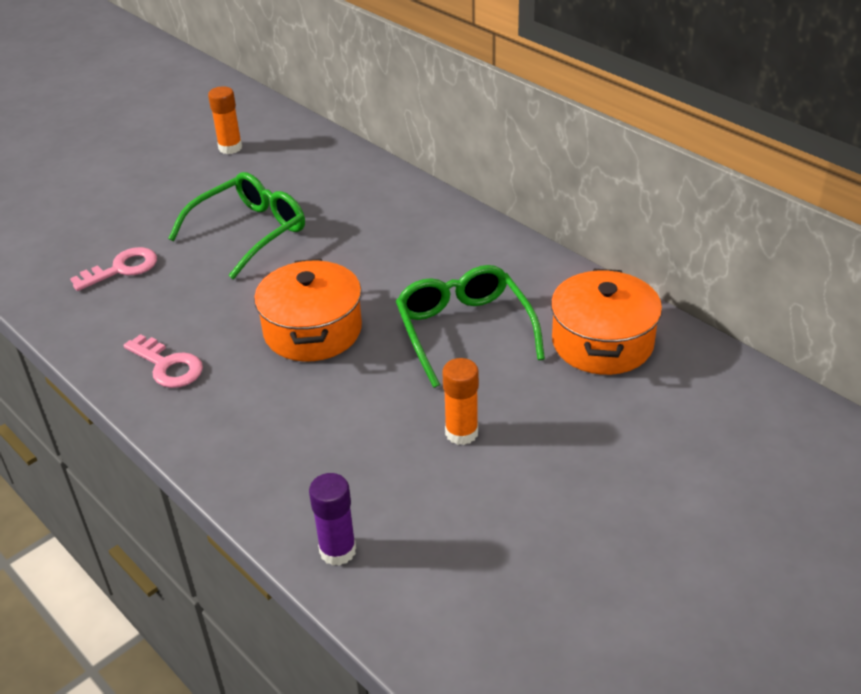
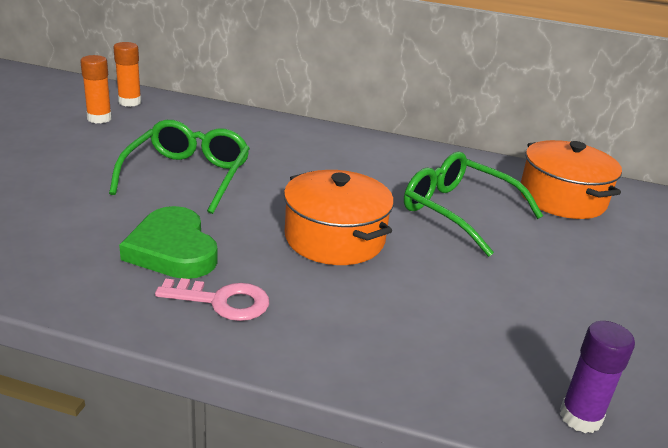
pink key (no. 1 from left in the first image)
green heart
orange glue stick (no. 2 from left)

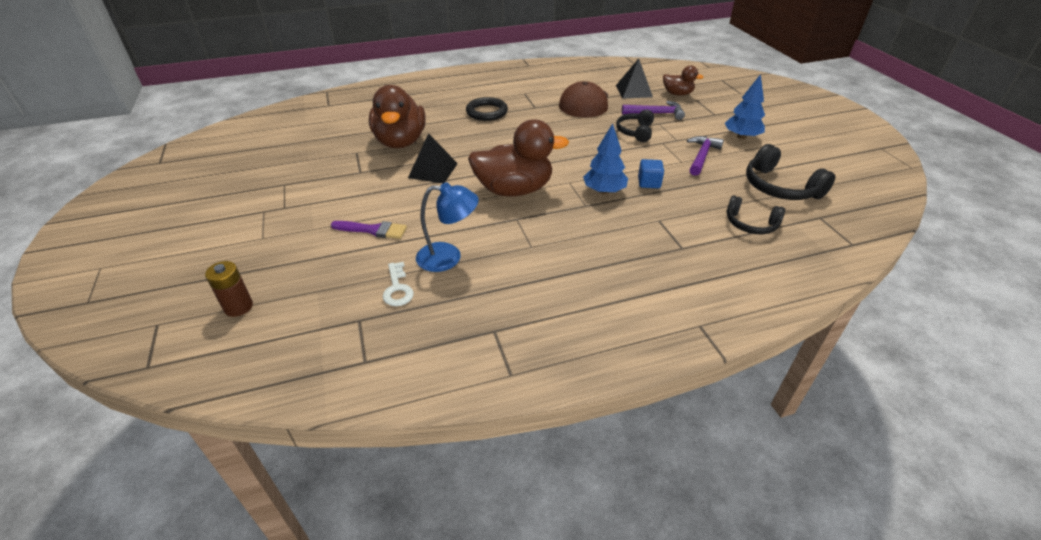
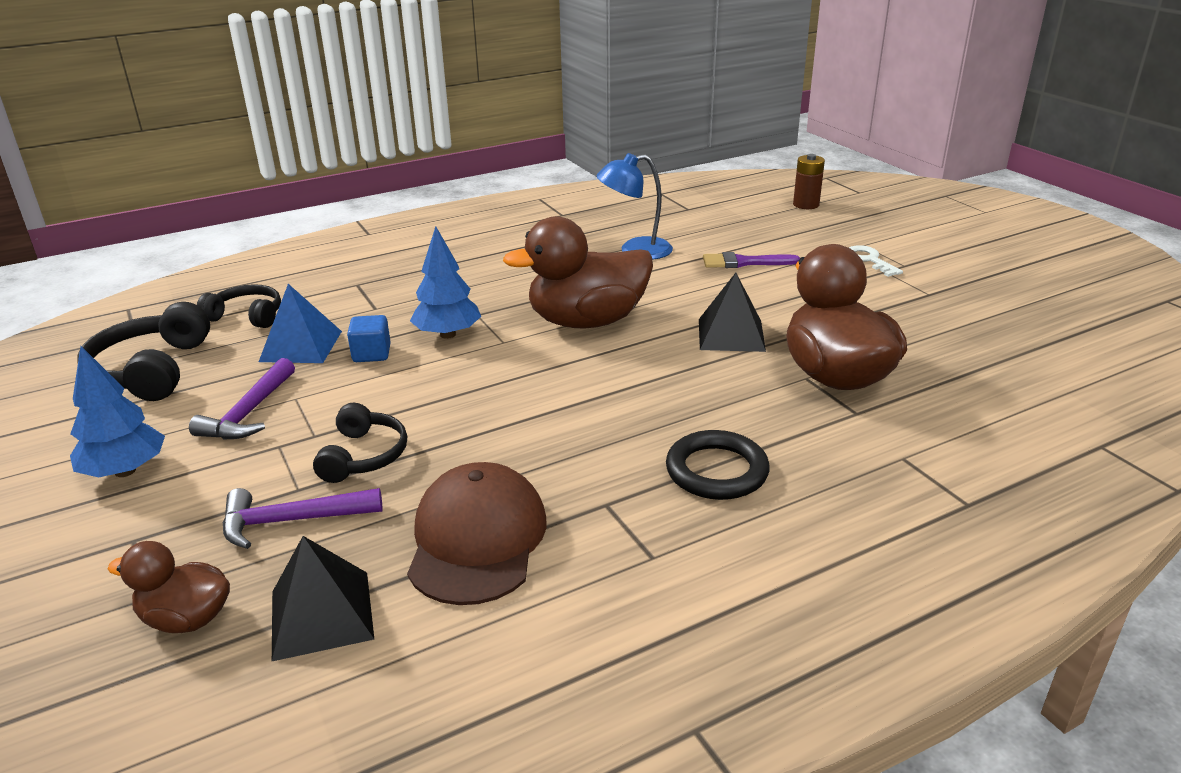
blue pyramid
white key
black headphones (no. 1 from left)

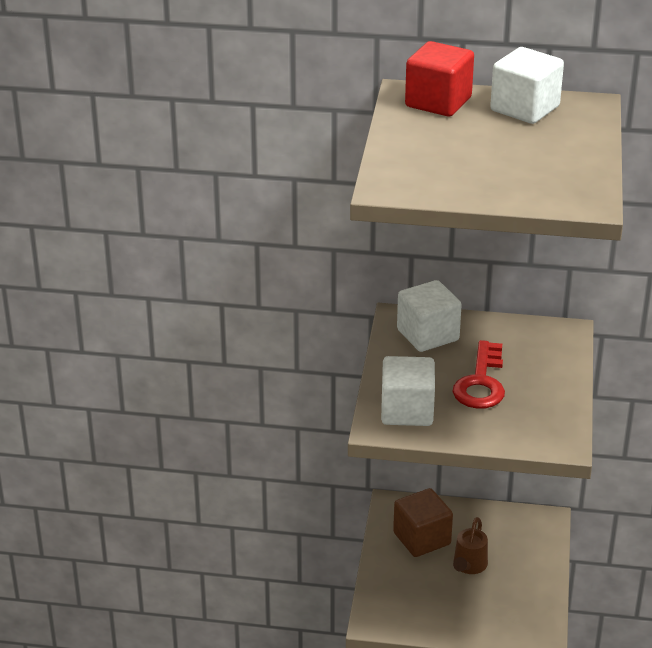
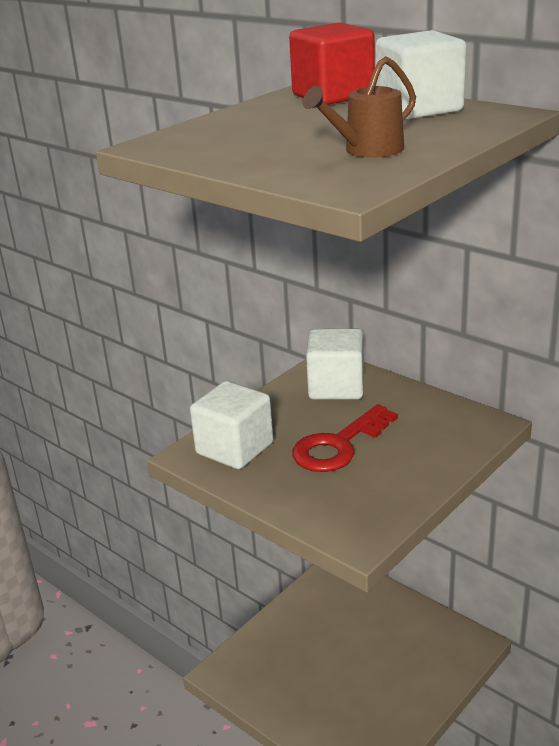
brown cube
brown watering can

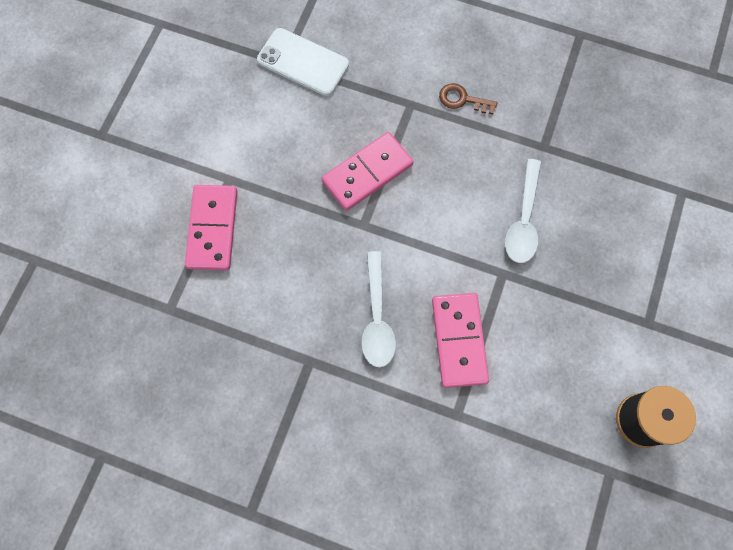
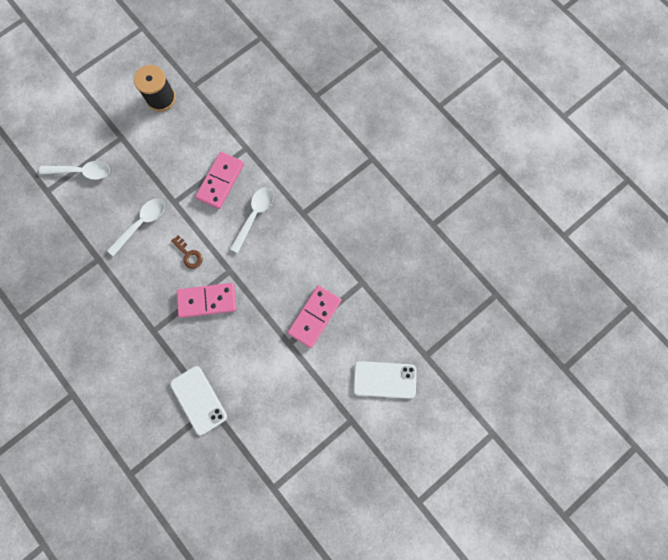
white spoon (no. 1 from left)
white phone (no. 2 from left)
brown key

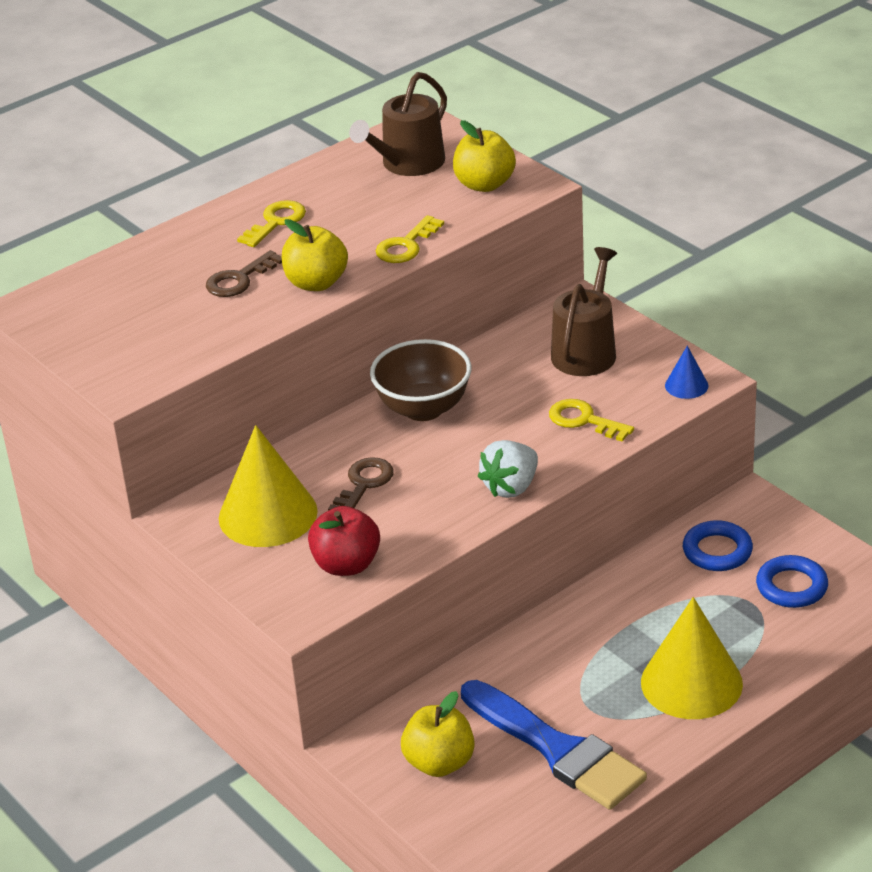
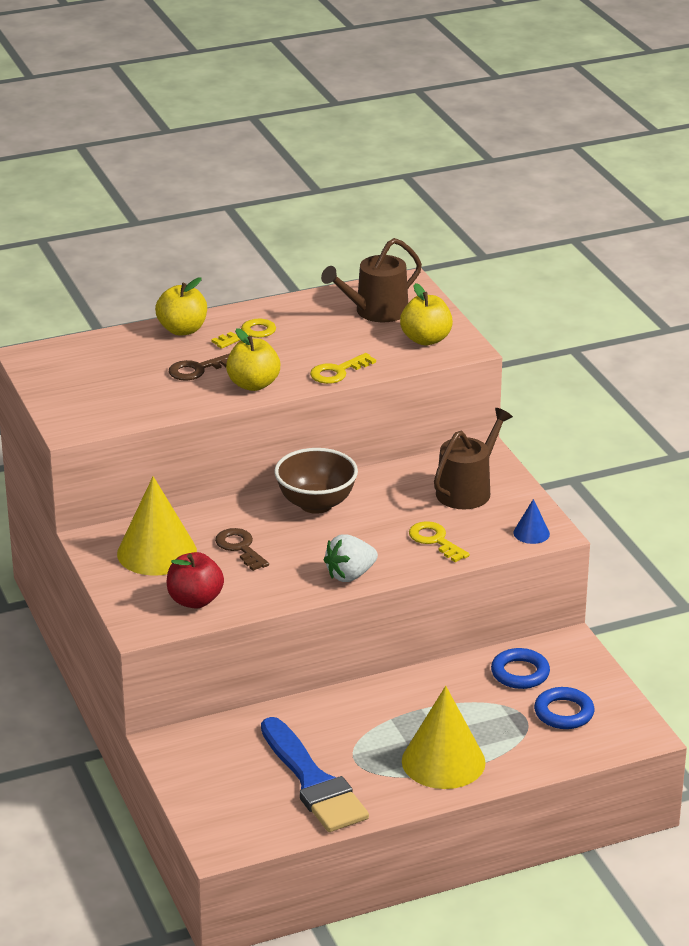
yellow apple (no. 1 from left)
brown key (no. 2 from left)

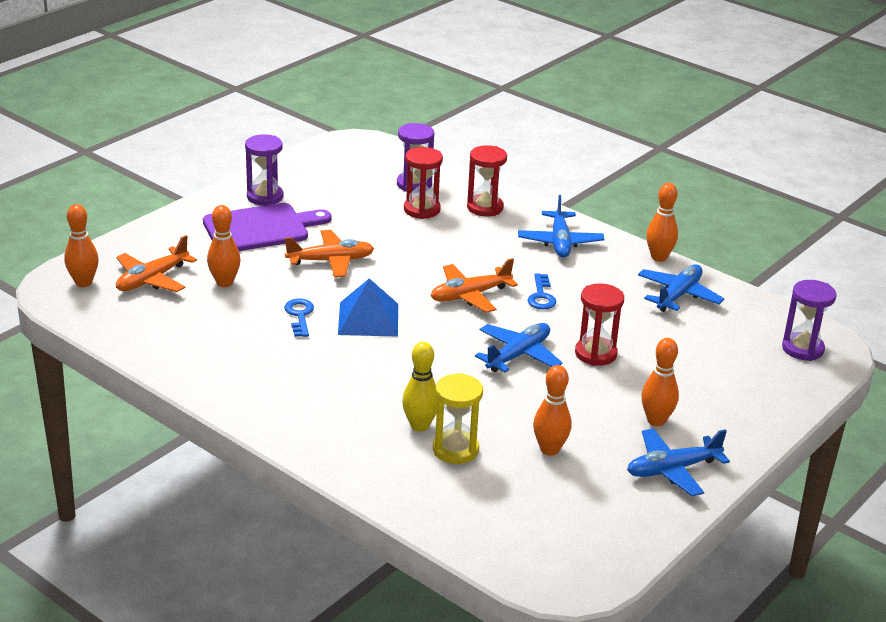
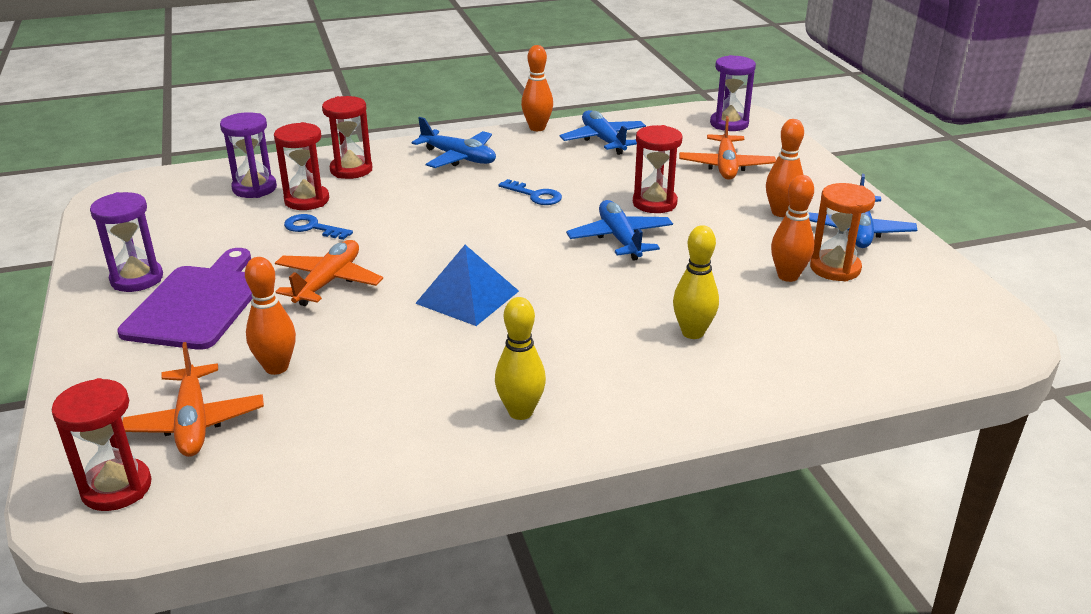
yellow hourglass
yellow bowling pin (no. 1 from left)
orange hourglass
blue key (no. 1 from left)
orange plane (no. 3 from left)
red hourglass (no. 1 from left)

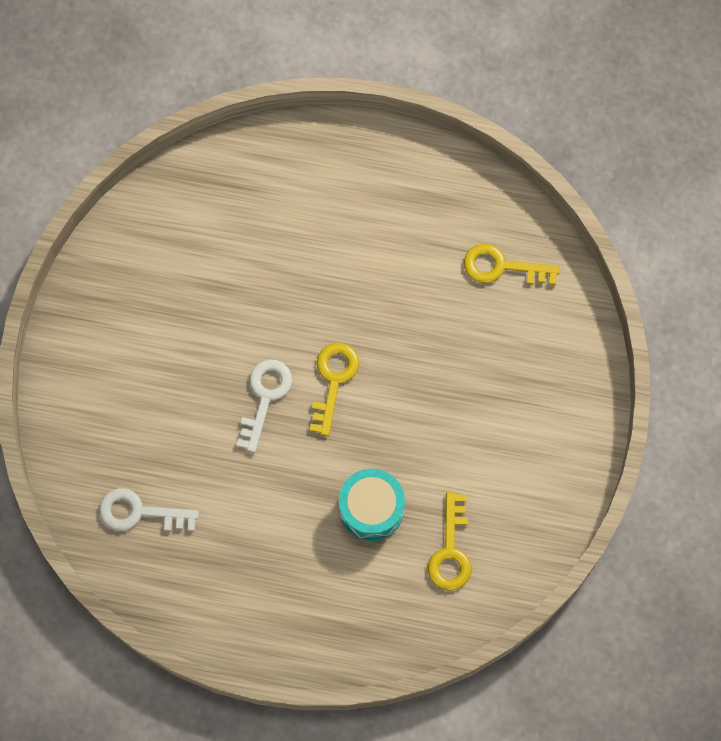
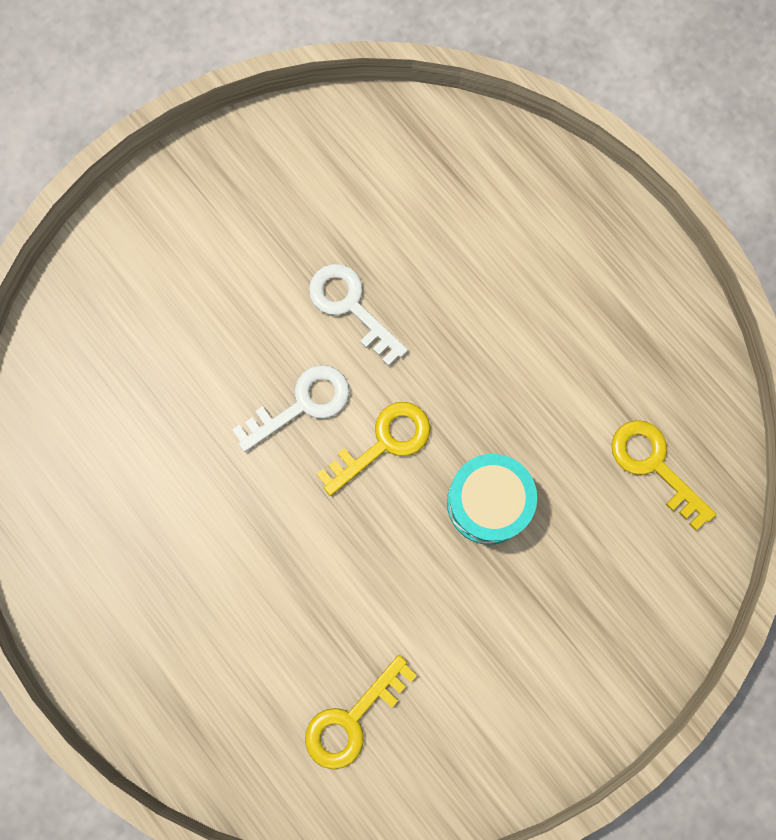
white key (no. 2 from left)
turquoise drum

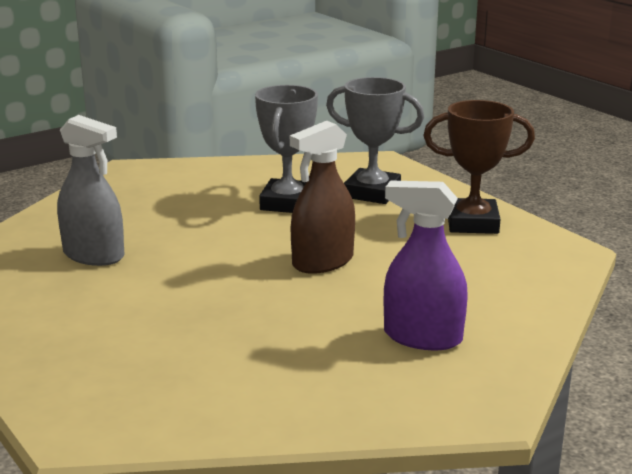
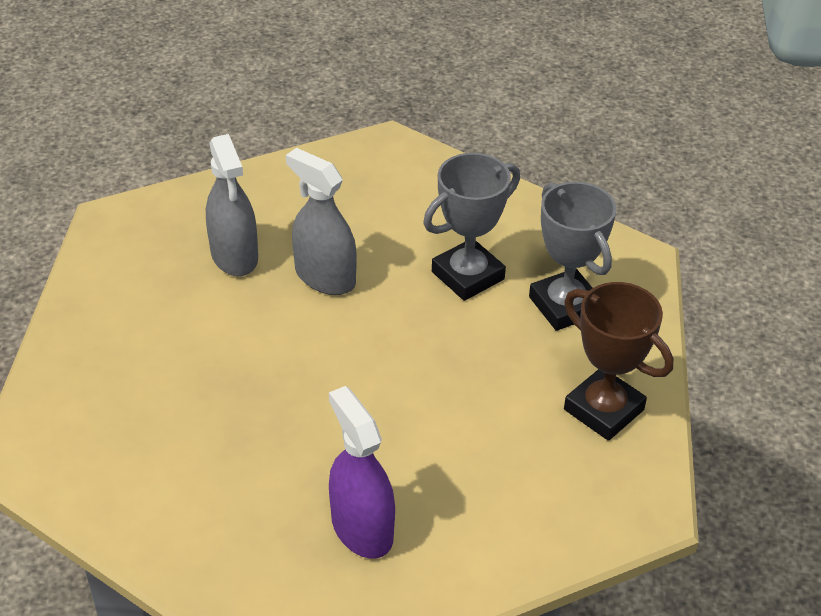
brown spray bottle
grey spray bottle (no. 2 from left)

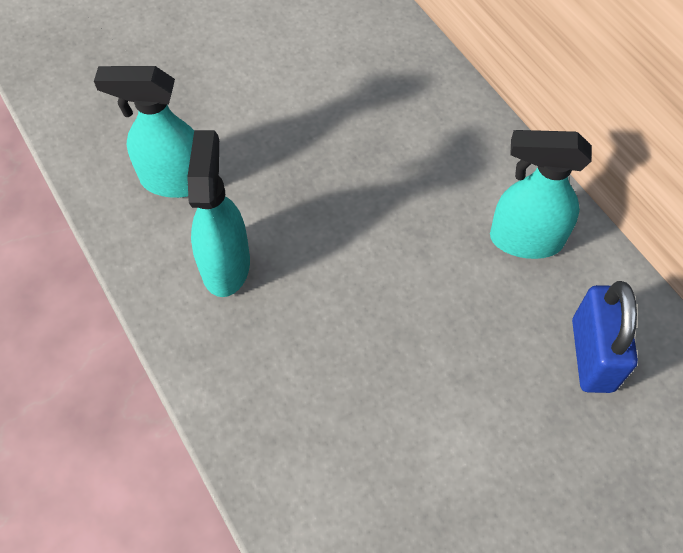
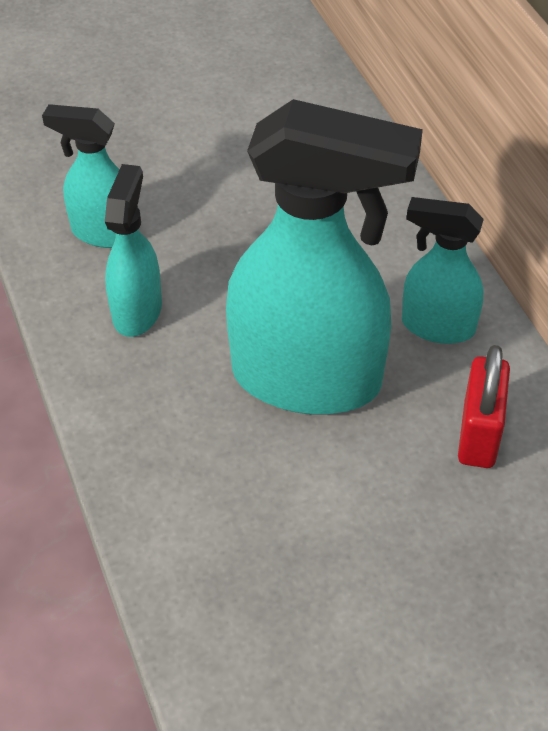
turquoise spray bottle (no. 3 from left)
red padlock

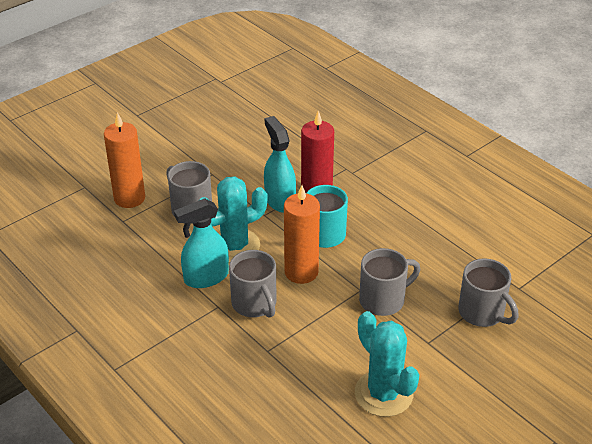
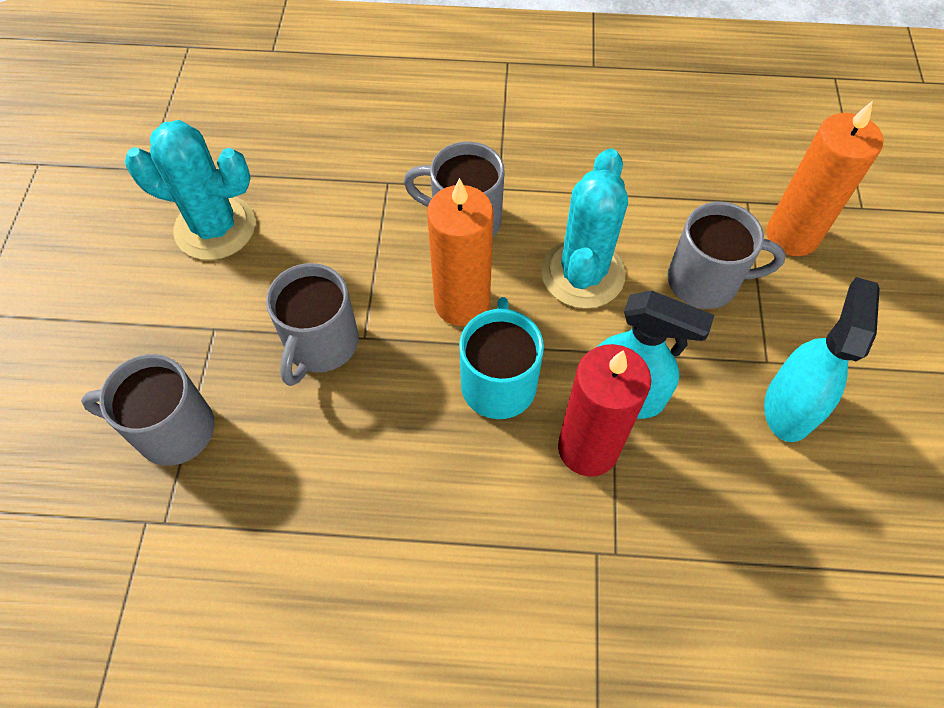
turquoise spray bottle (no. 2 from left)

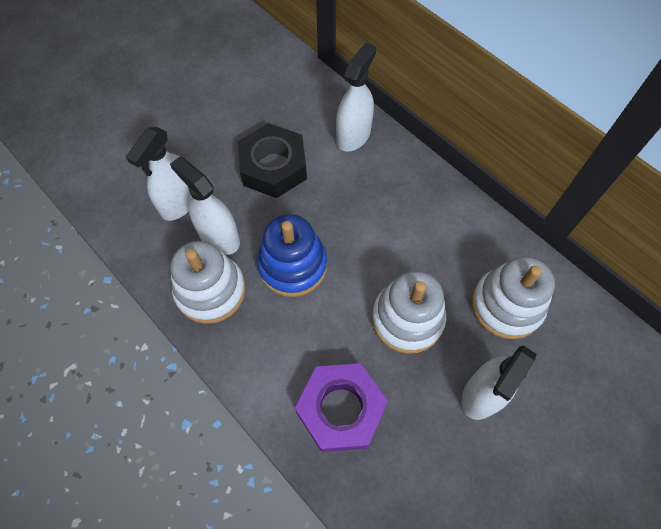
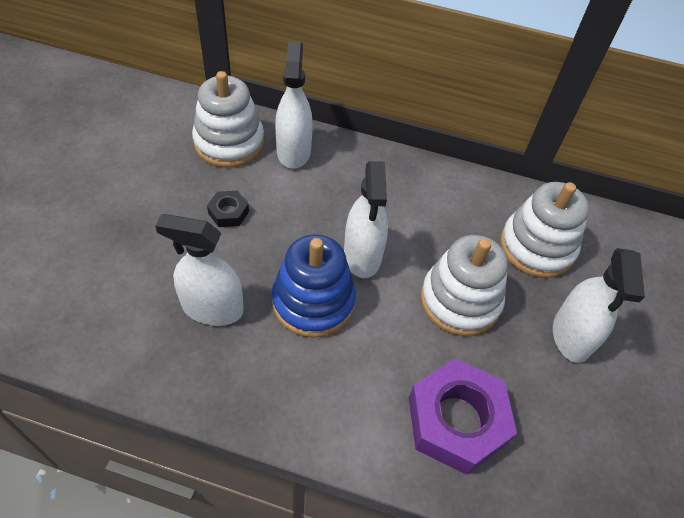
white spray bottle (no. 3 from left)
white stacking toy (no. 1 from left)
black nut

